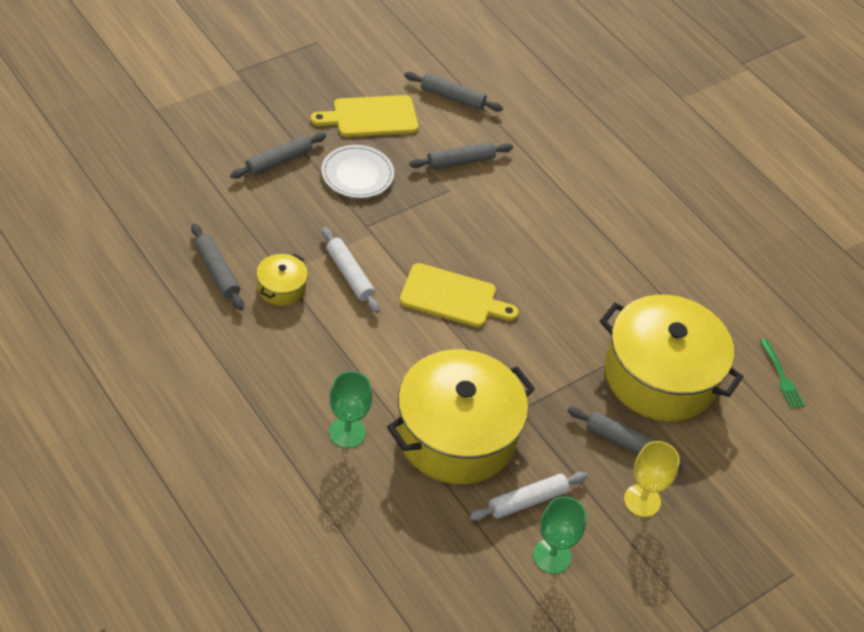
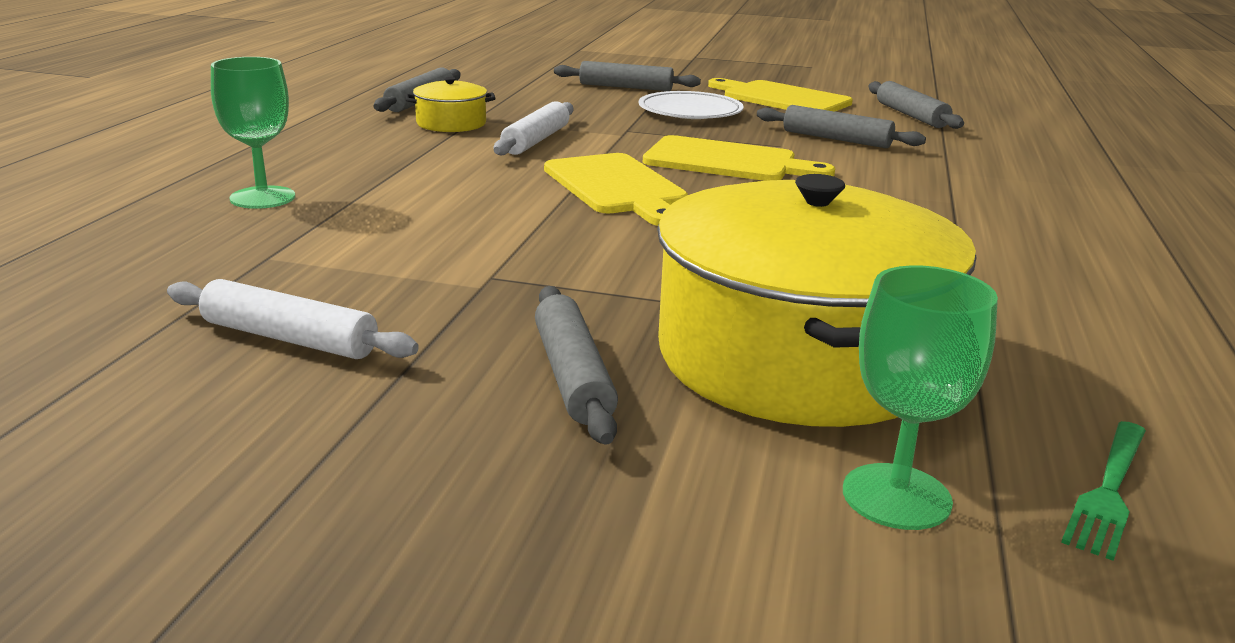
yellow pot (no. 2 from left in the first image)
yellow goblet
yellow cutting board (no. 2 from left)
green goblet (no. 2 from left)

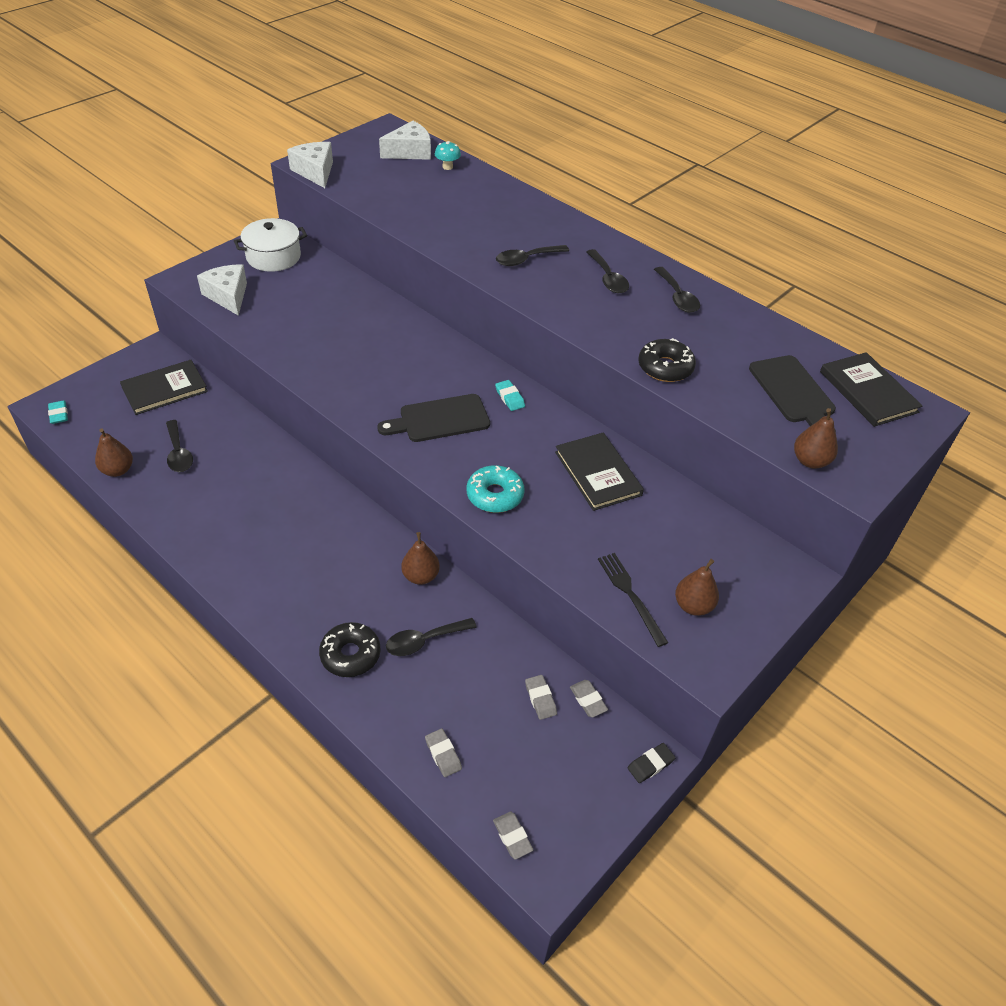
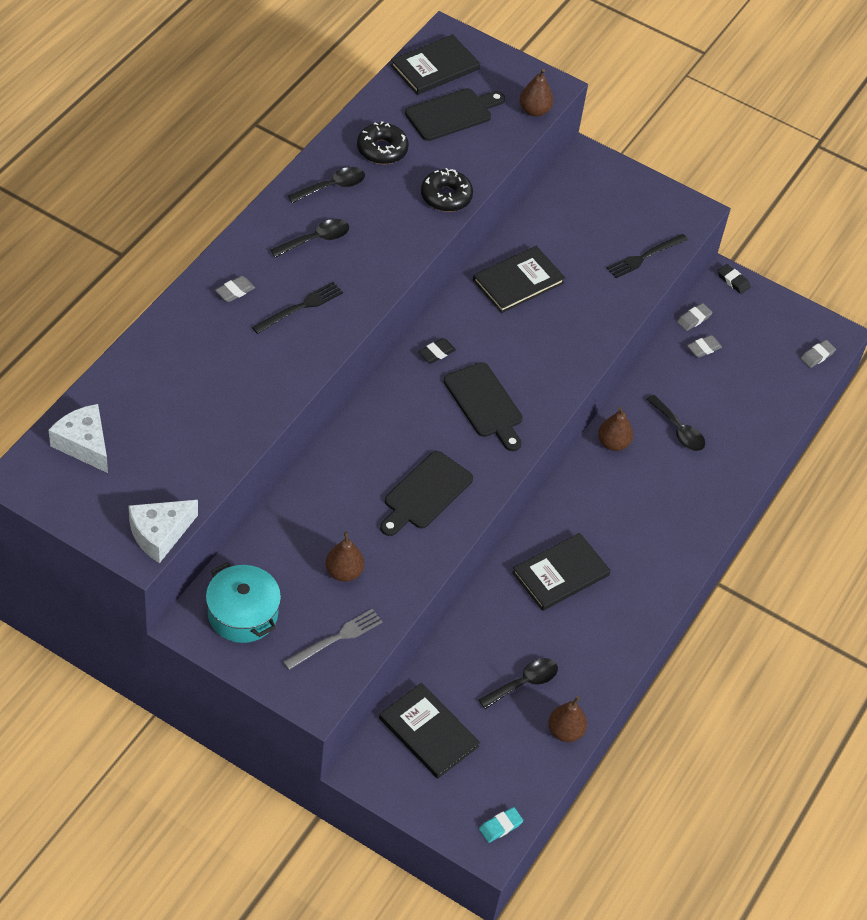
turquoise mushroom
turquoise donut
black cutting board (no. 1 from left)
black book (no. 4 from left)
black donut (no. 1 from left)
grey eraser (no. 1 from left)
brown pear (no. 1 from left)
grey fork
black fork (no. 1 from left)
turquoise pot
black eraser (no. 1 from left)

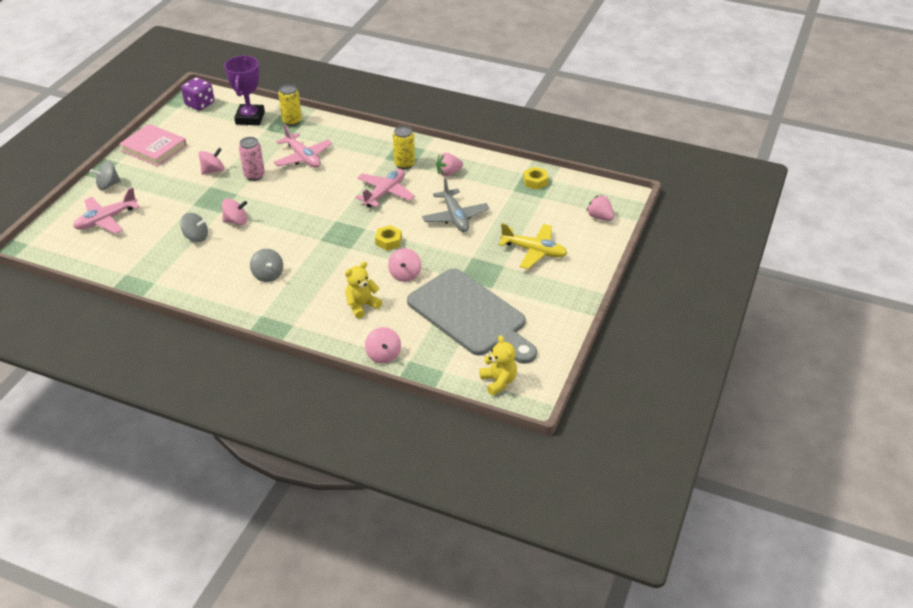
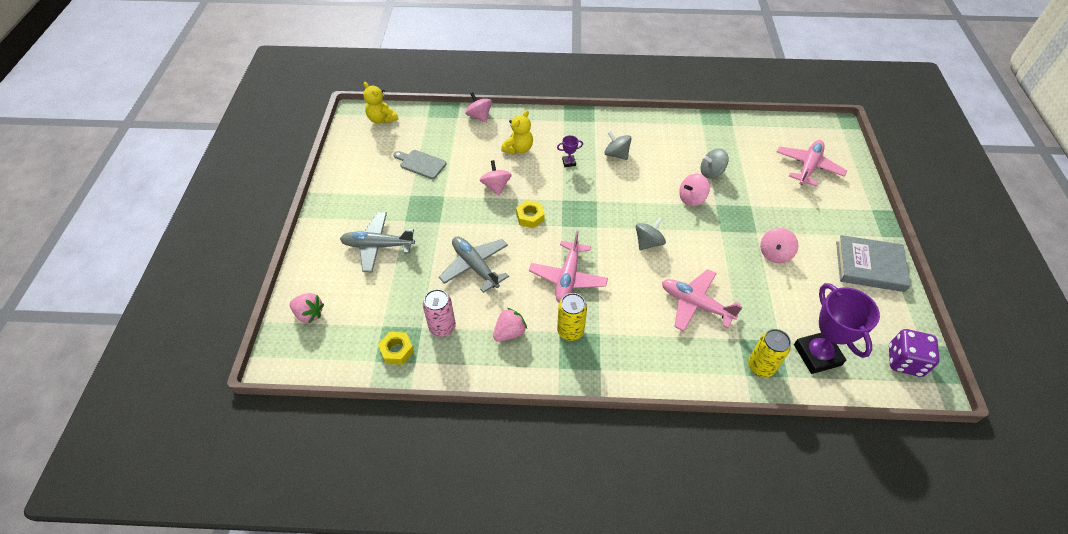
purple trophy (no. 1 from left)
grey spinning top (no. 2 from left)
pink can
grey book
grey plane (no. 1 from left)
grey cutting board

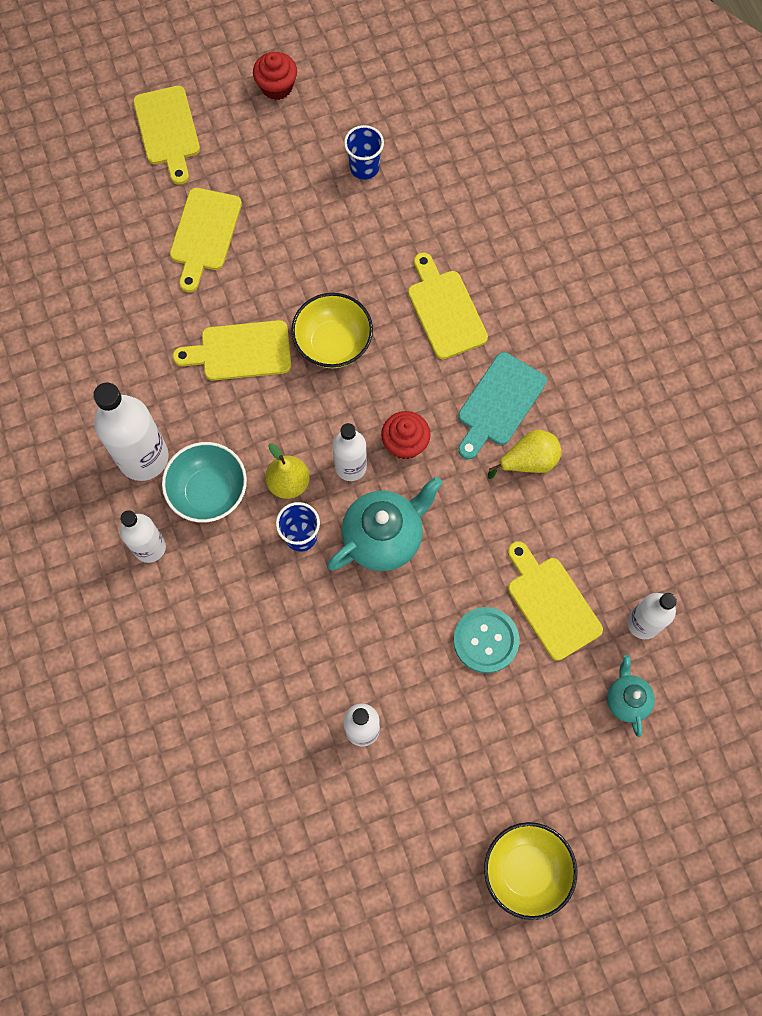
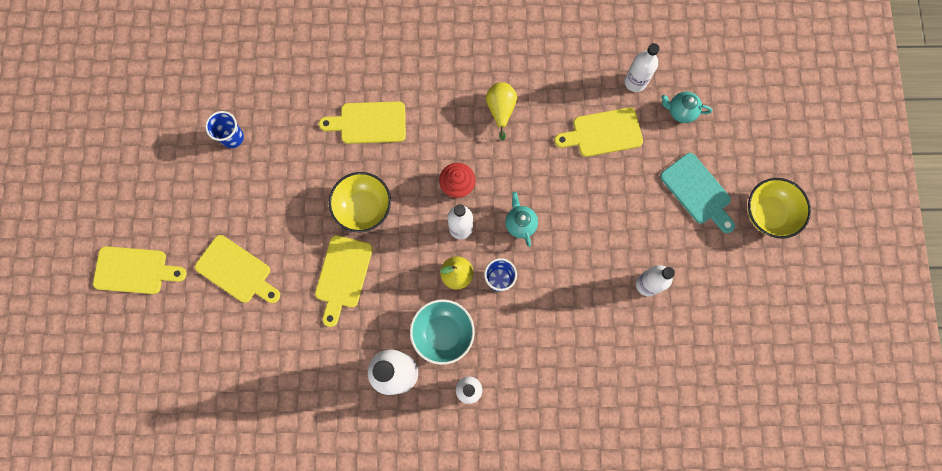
red cupcake (no. 1 from left in the first image)
turquoise button
turquoise cutting board
turquoise teapot (no. 1 from left)

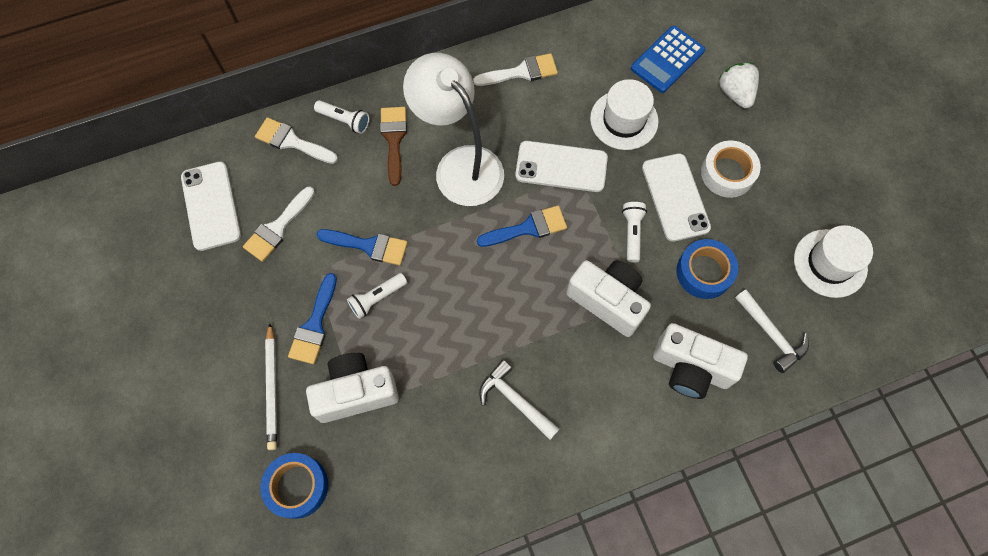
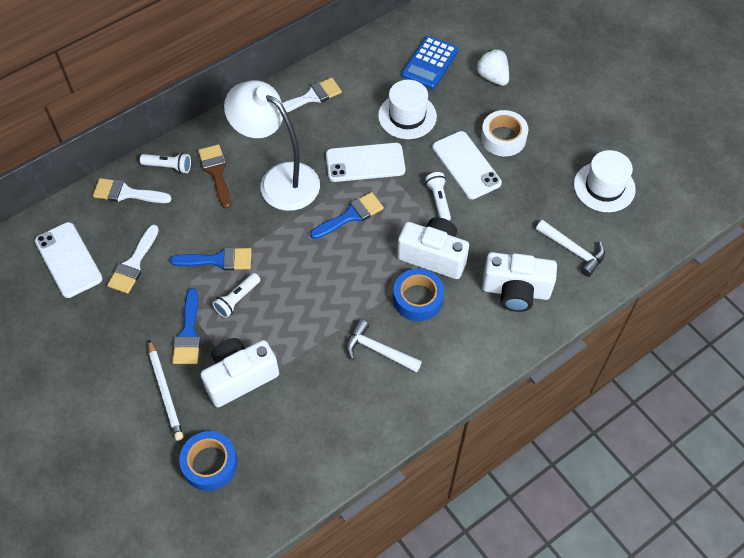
blue tape (no. 2 from left)

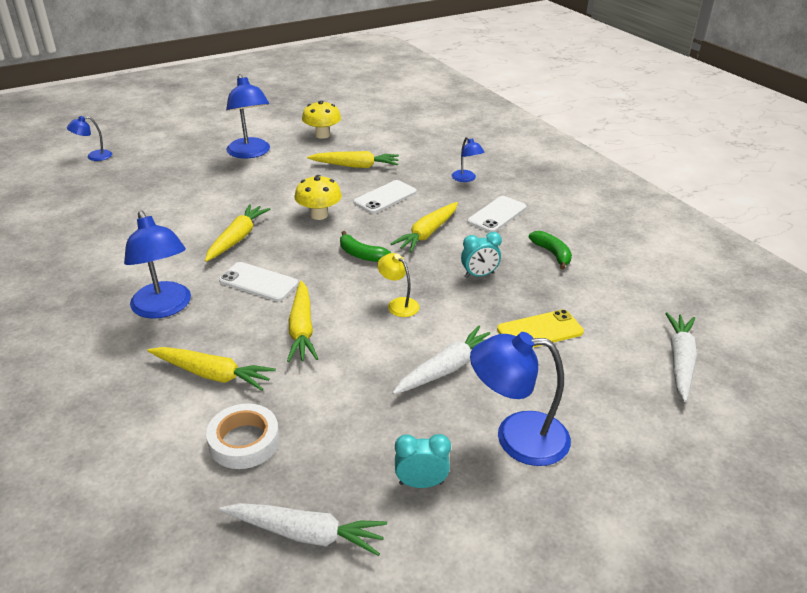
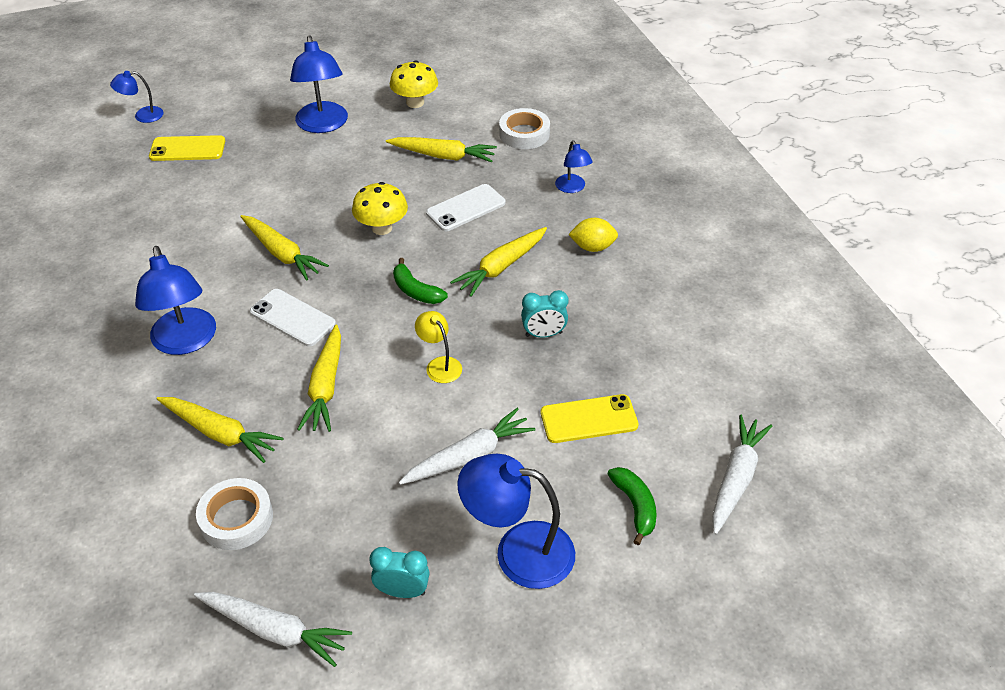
yellow phone (no. 1 from left)
white tape (no. 2 from left)
green banana (no. 2 from left)
yellow lemon
yellow carrot (no. 2 from left)

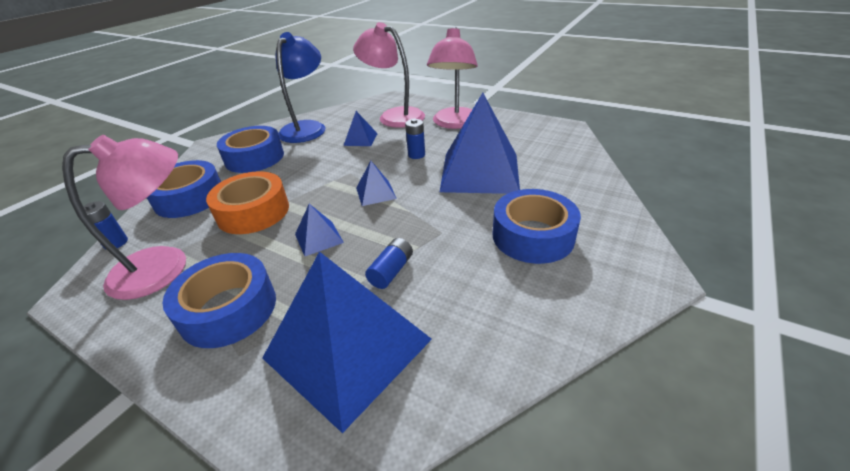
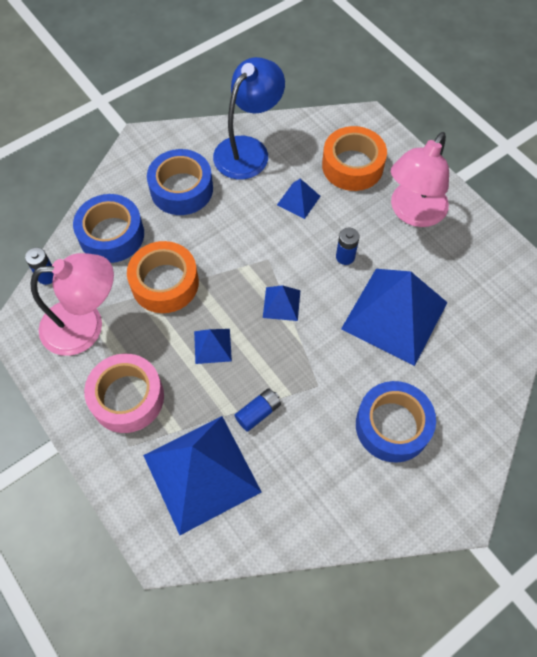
orange tape (no. 2 from left)
pink tape

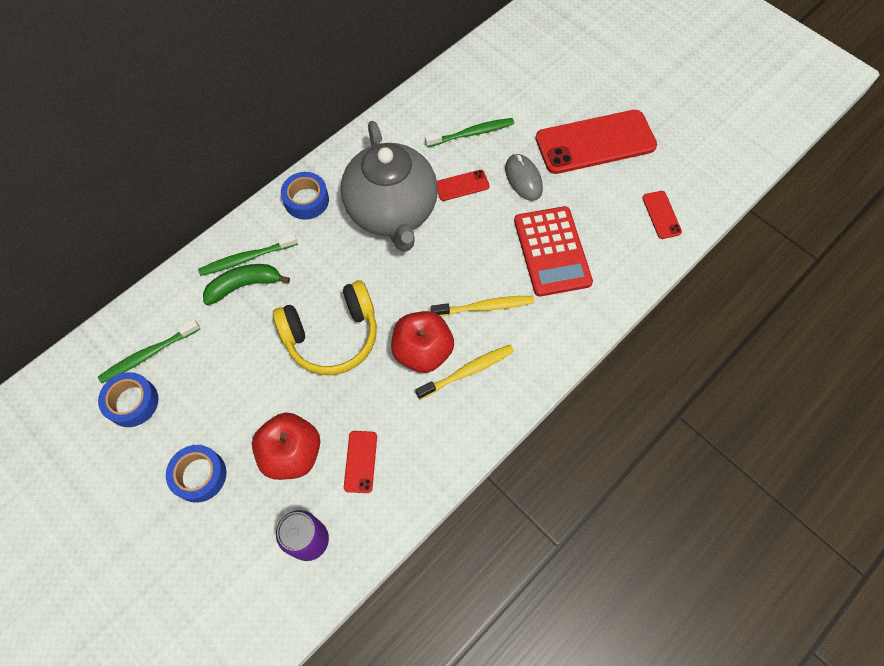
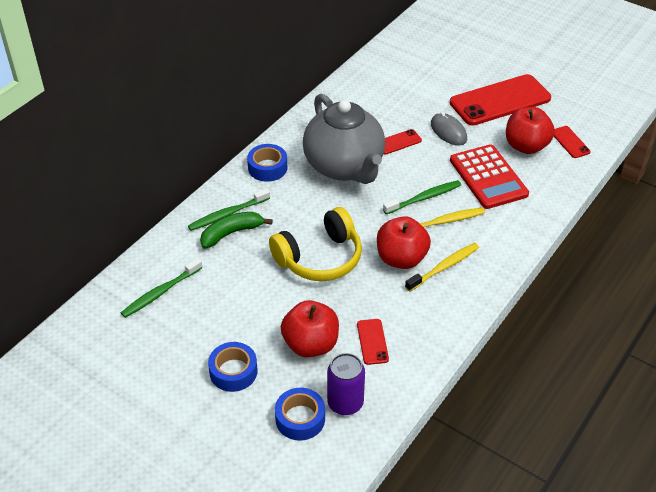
red apple (no. 3 from left)
blue tape (no. 3 from left)
green toothbrush (no. 3 from left)

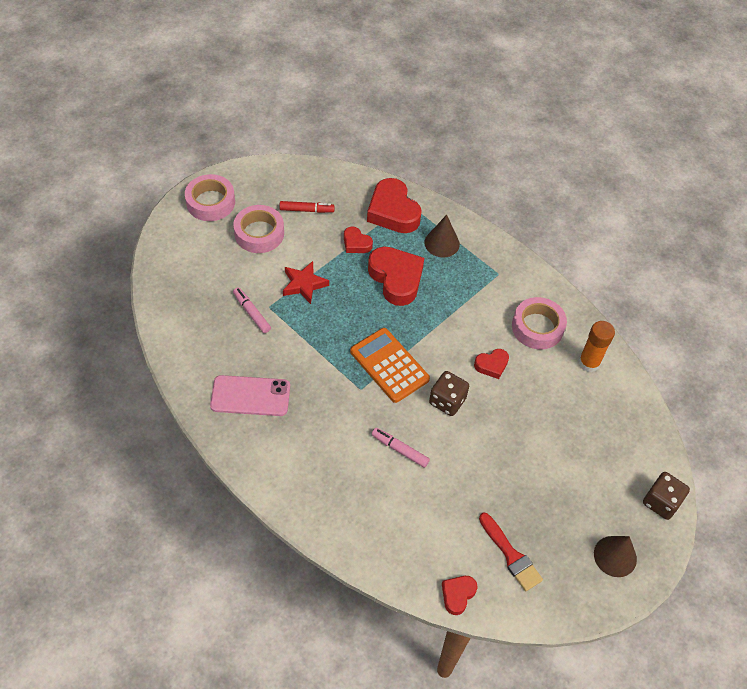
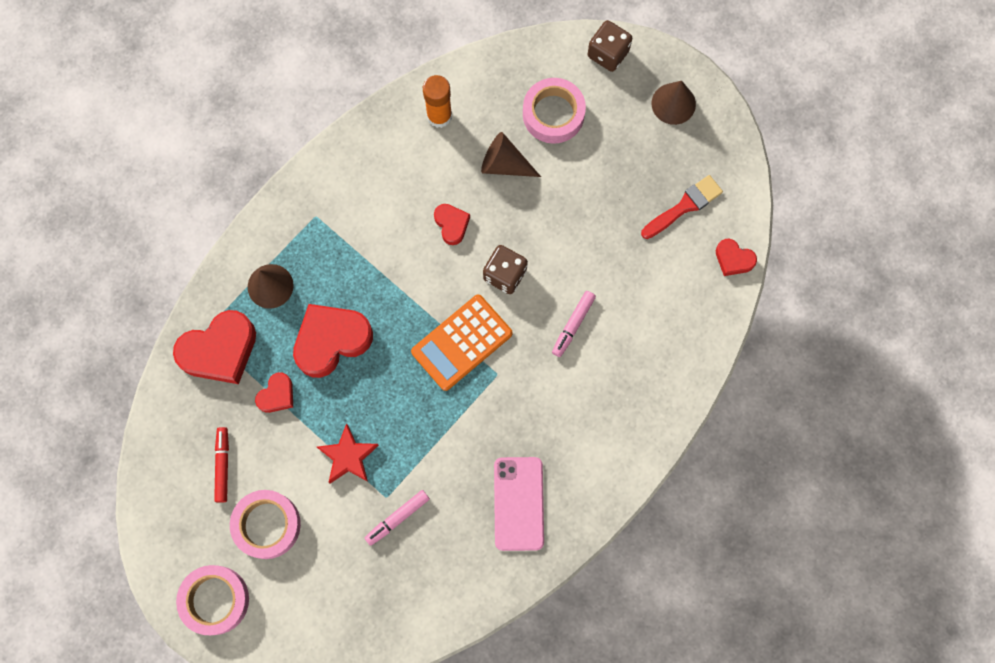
brown cone (no. 2 from left)
pink tape (no. 3 from left)

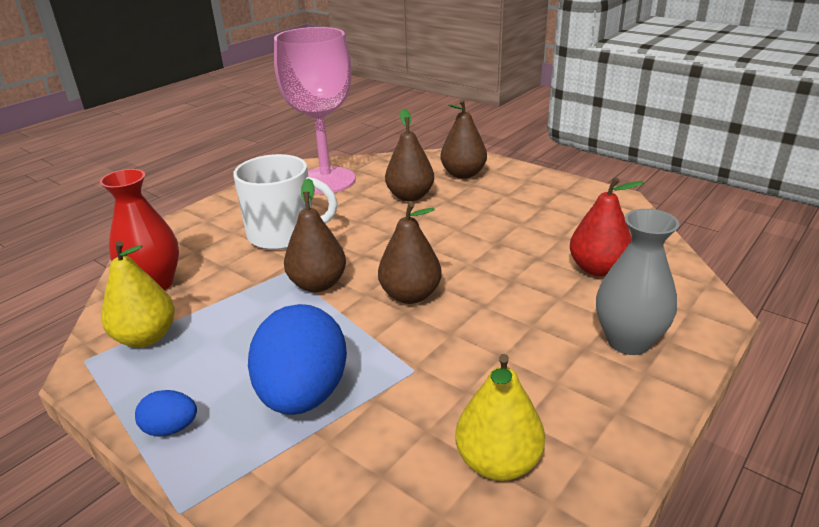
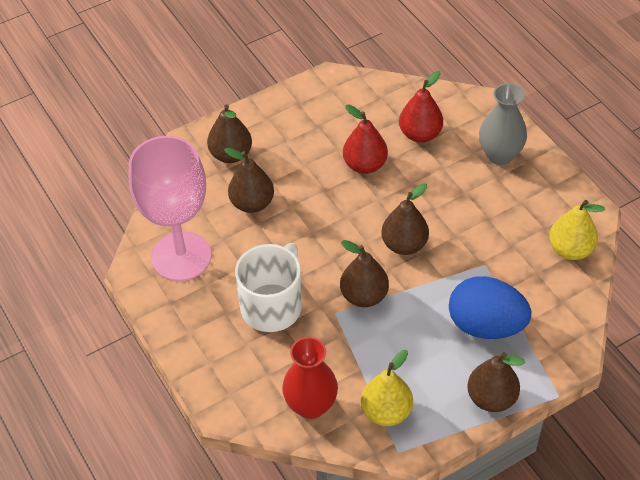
red pear (no. 1 from left)
brown pear (no. 5 from left)

